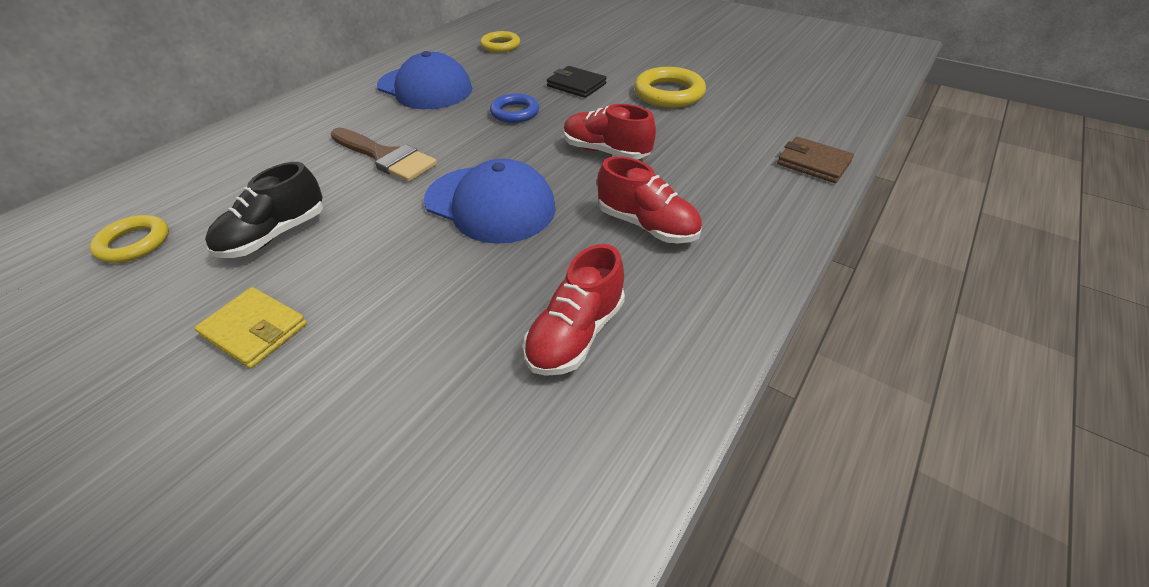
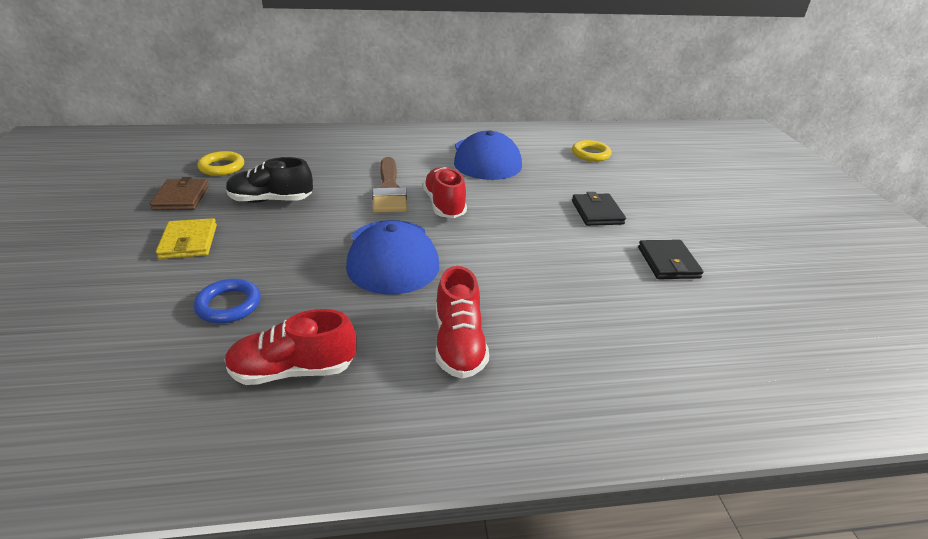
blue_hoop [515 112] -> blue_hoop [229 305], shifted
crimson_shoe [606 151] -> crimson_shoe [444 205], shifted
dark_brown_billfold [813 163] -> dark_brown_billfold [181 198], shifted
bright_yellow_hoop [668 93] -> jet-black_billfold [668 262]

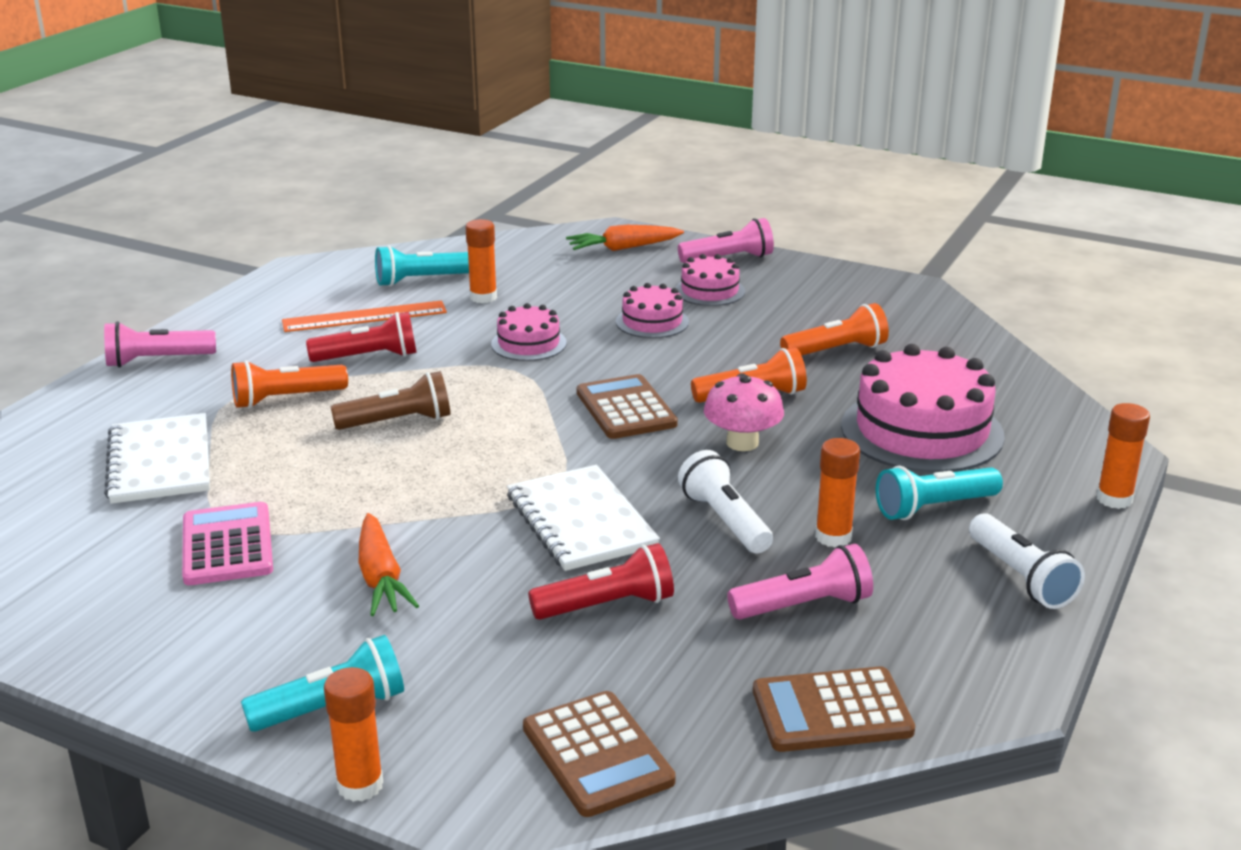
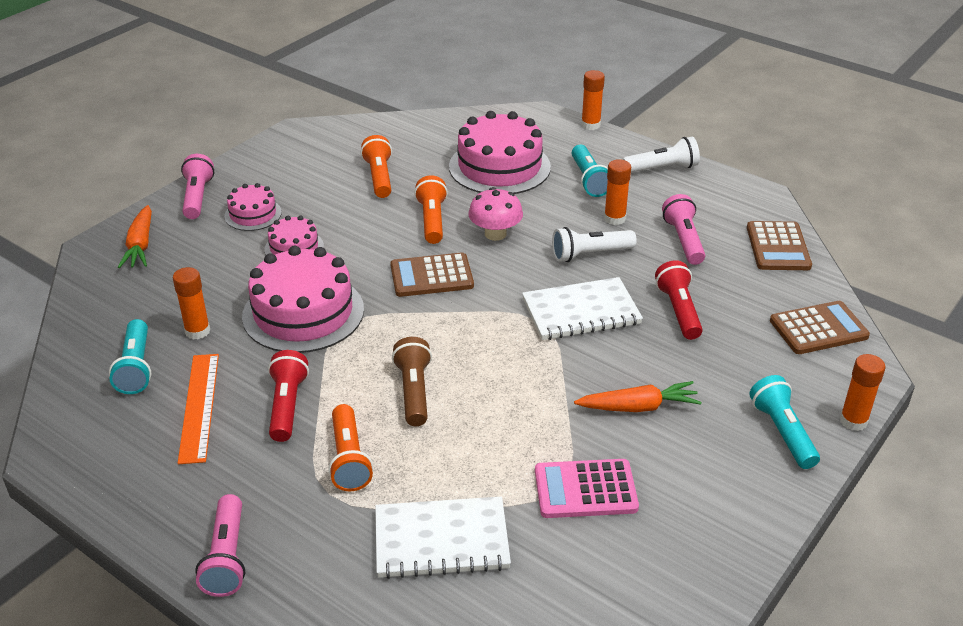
rose-pink_gateau [528 343] -> rose-pink_gateau [303 313], x1.91

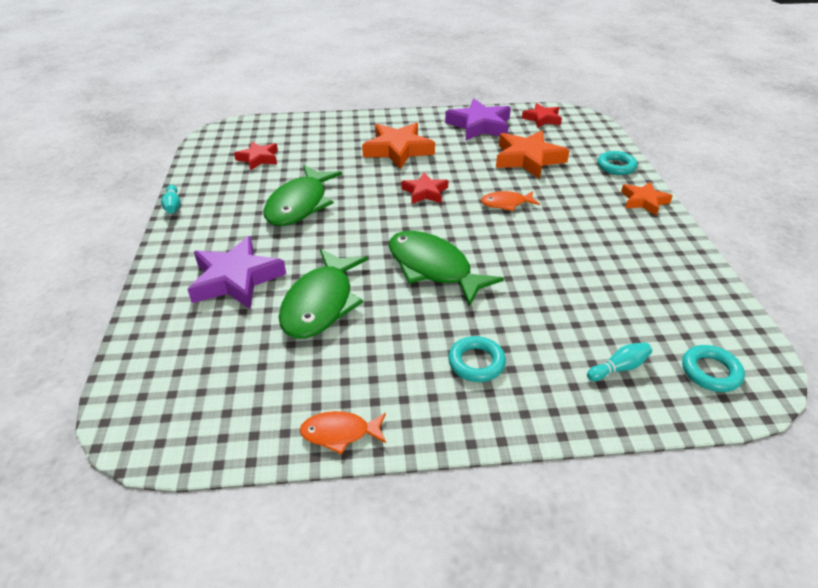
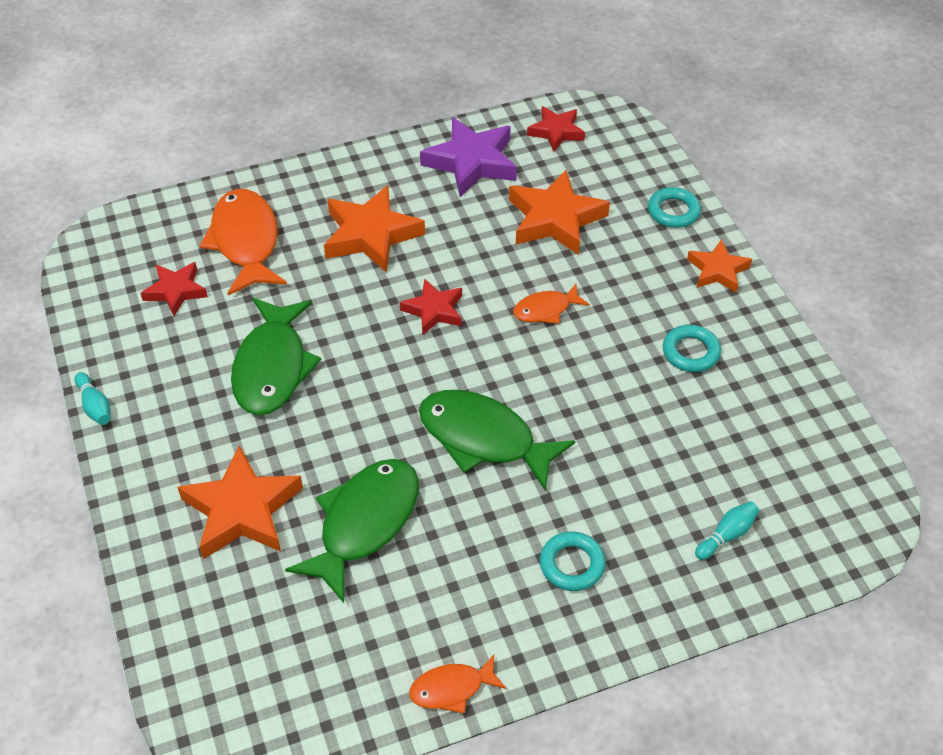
none -> orange-coloured_toy_fish [246 242]
turquoise_hoop [710 372] -> turquoise_hoop [690 352], shifted
purple_star_shape [236 279] -> orange-coloured_star_shape [242 510]
leaf-green_toy_fish [321 303] -> leaf-green_toy_fish [364 523], 150 degrees counterclockwise

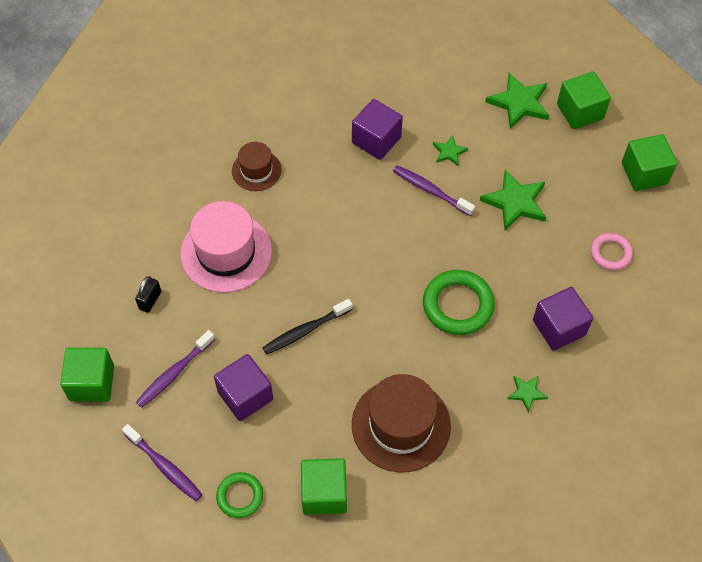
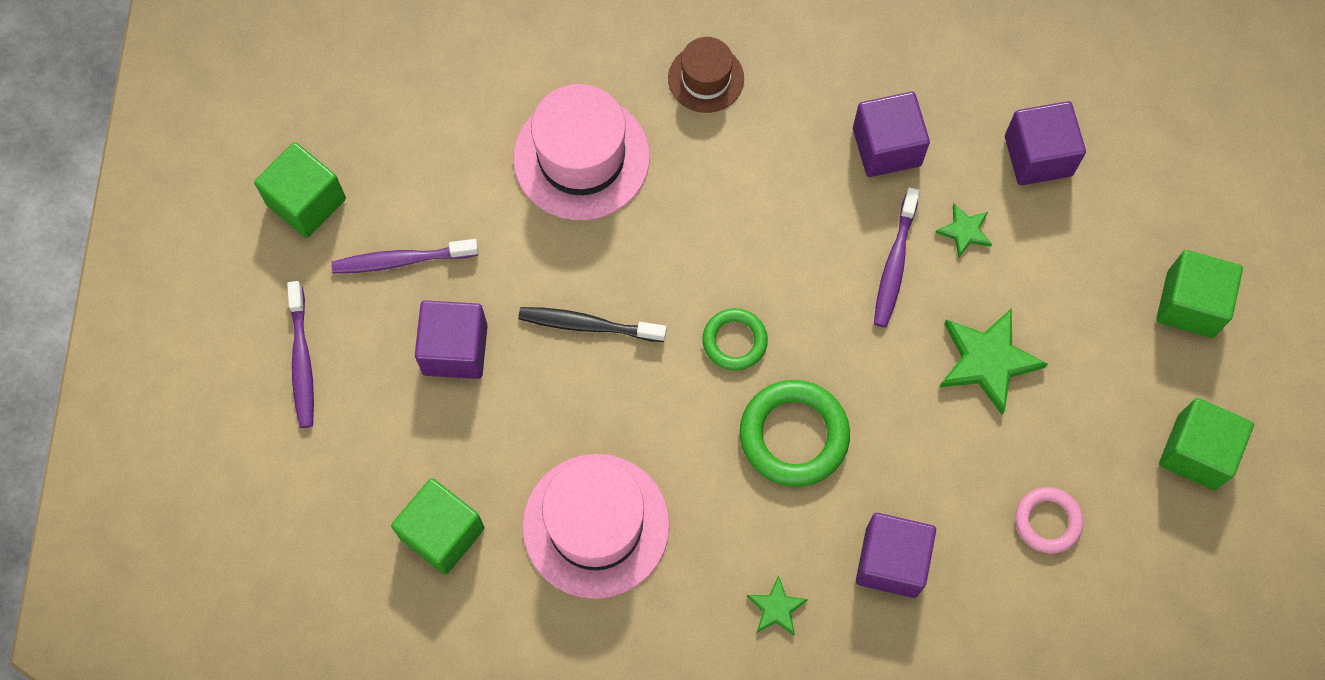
jet-black_lock [150 300] -> none
leaf-green_star_shape [519 103] -> none
none -> purple_block [1038 156]
leaf-green_hoop [240 496] -> leaf-green_hoop [734 341], shifted
dark_brown_hat [401 425] -> rose-pink_hat [596 525]
purple_toothbrush [430 190] -> purple_toothbrush [894 264], 150 degrees counterclockwise

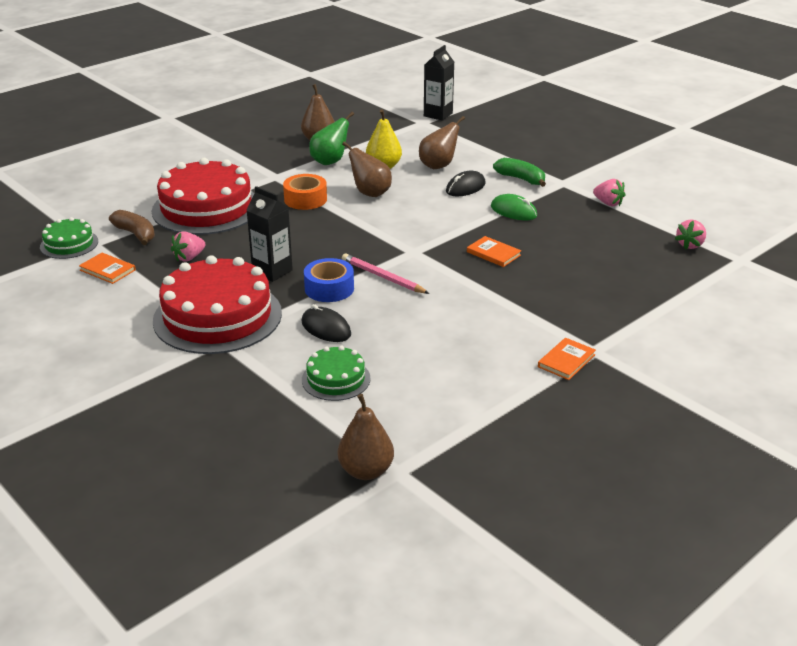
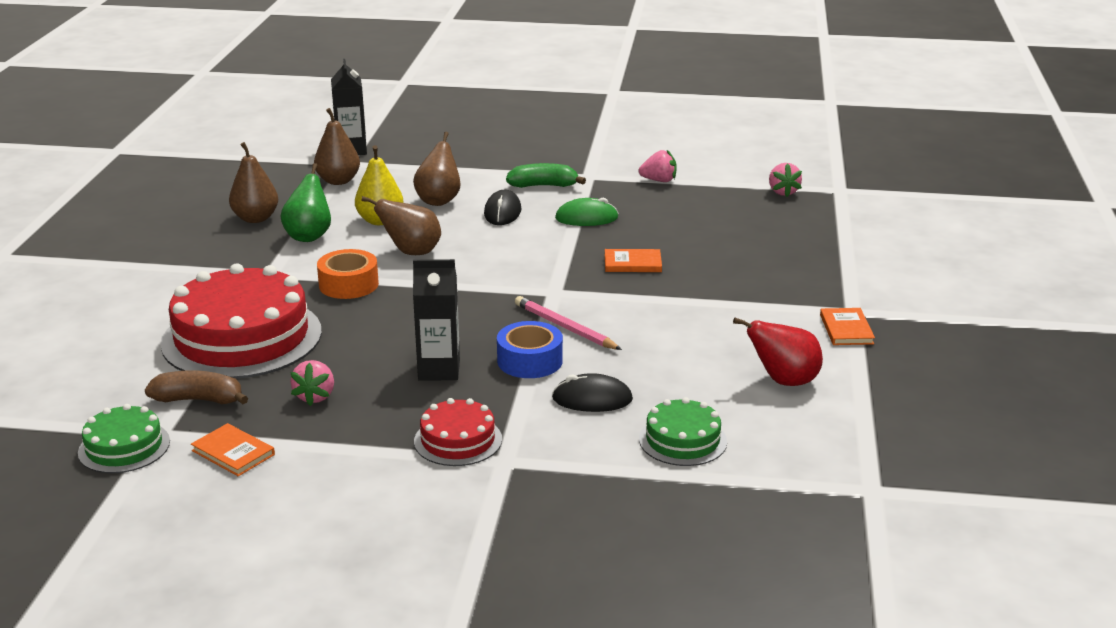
none -> crimson_pear_fruit [783 381]
dark_brown_pear_fruit [366 471] -> dark_brown_pear_fruit [338 181], shifted
orange-coloured_hardback [107 270] -> orange-coloured_hardback [233 452], 45 degrees clockwise
rose-pink_wooden_pencil [383 277] -> rose-pink_wooden_pencil [565 327], 45 degrees clockwise
crimson_gateau [217 316] -> crimson_gateau [458 440], x0.49

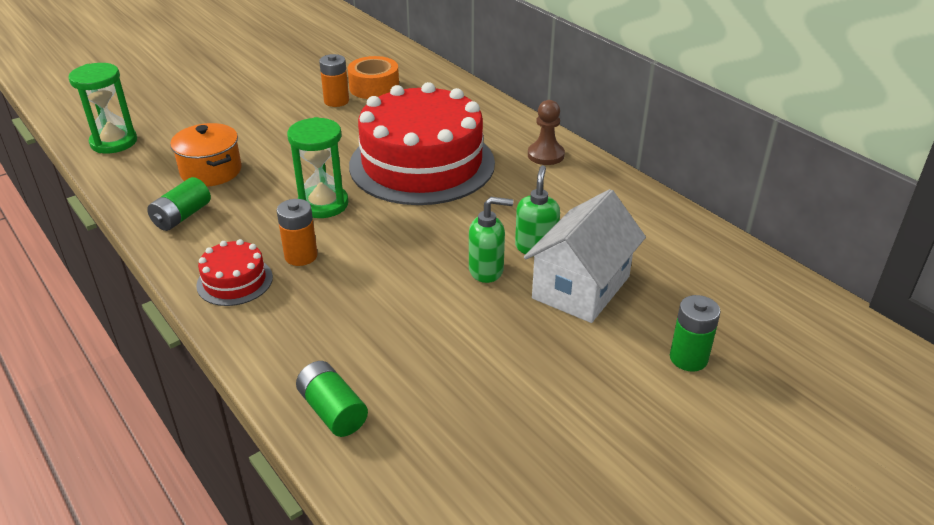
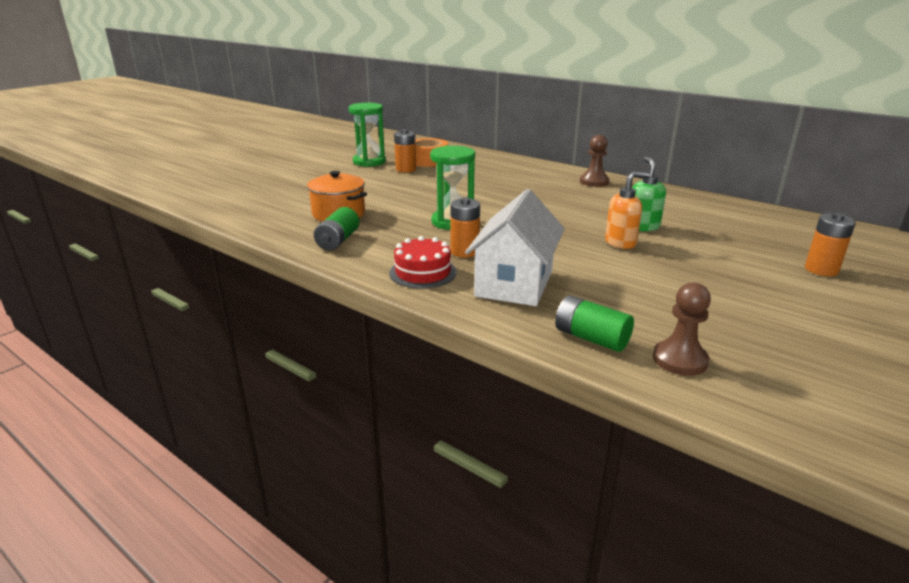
crimson_gateau [422 164] -> none
none -> dark_brown_game_pawn [680 360]
leaf-green_sand_timer [114 142] -> leaf-green_sand_timer [369 162], shifted
white_house [581 287] -> white_house [514 283], shifted
leaf-green_pump_bottle [486 270] -> orange-coloured_pump_bottle [621 242]
leaf-green_AA_battery [688 358] -> orange-coloured_AA_battery [821 270]

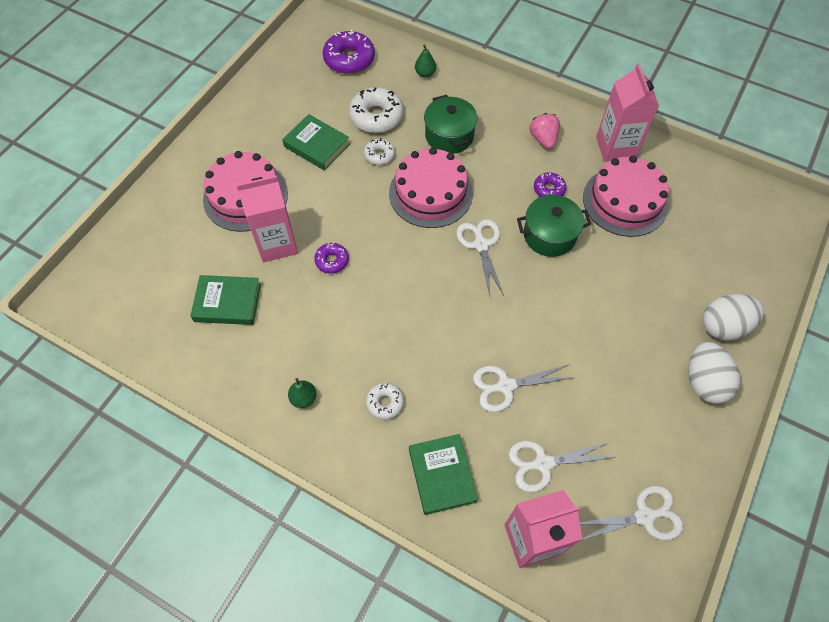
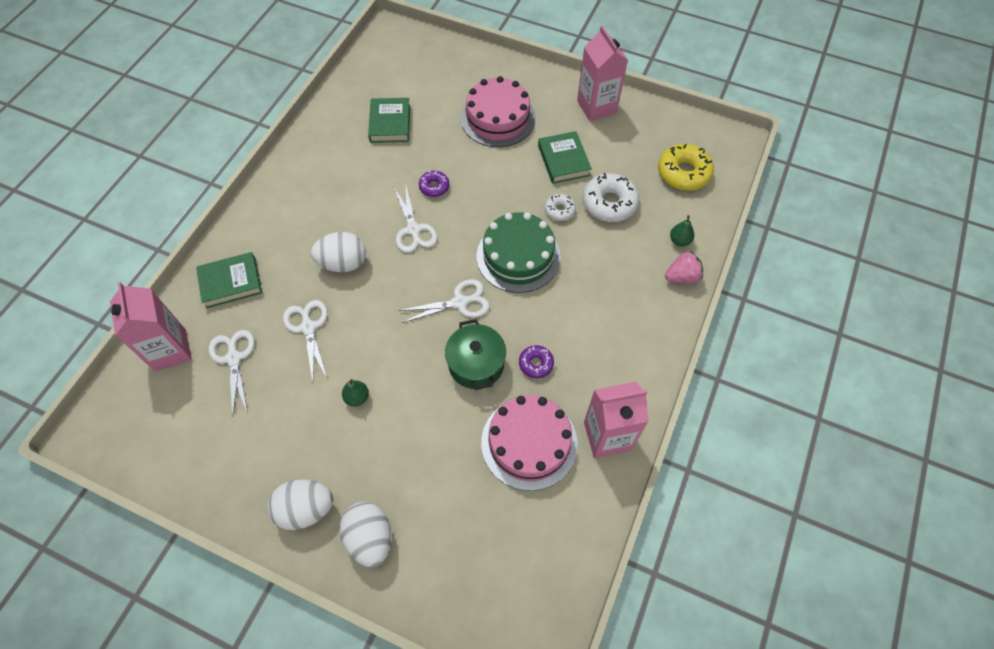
white_glazed_donut [385 403] -> none
leaf-green_stockpot [449 136] -> none
none -> white_egg_shape [343 263]
rose-pink_milk_carton [277 244] -> rose-pink_milk_carton [596 106], shifted
leaf-green_pear_fruit [304 398] -> leaf-green_pear_fruit [357 397], shifted
rose-pink_toy_strawberry [543 139] -> rose-pink_toy_strawberry [682 277], shifted
white_pair_of_scissors [644 516] -> white_pair_of_scissors [413 229], shifted
purple_glazed_donut [349 59] -> bright_yellow_glazed_donut [683 173]
rose-pink_gateau [430 193] -> leaf-green_gateau [518 256]
leaf-green_hardback [317 145] -> leaf-green_hardback [563 160], 45 degrees counterclockwise

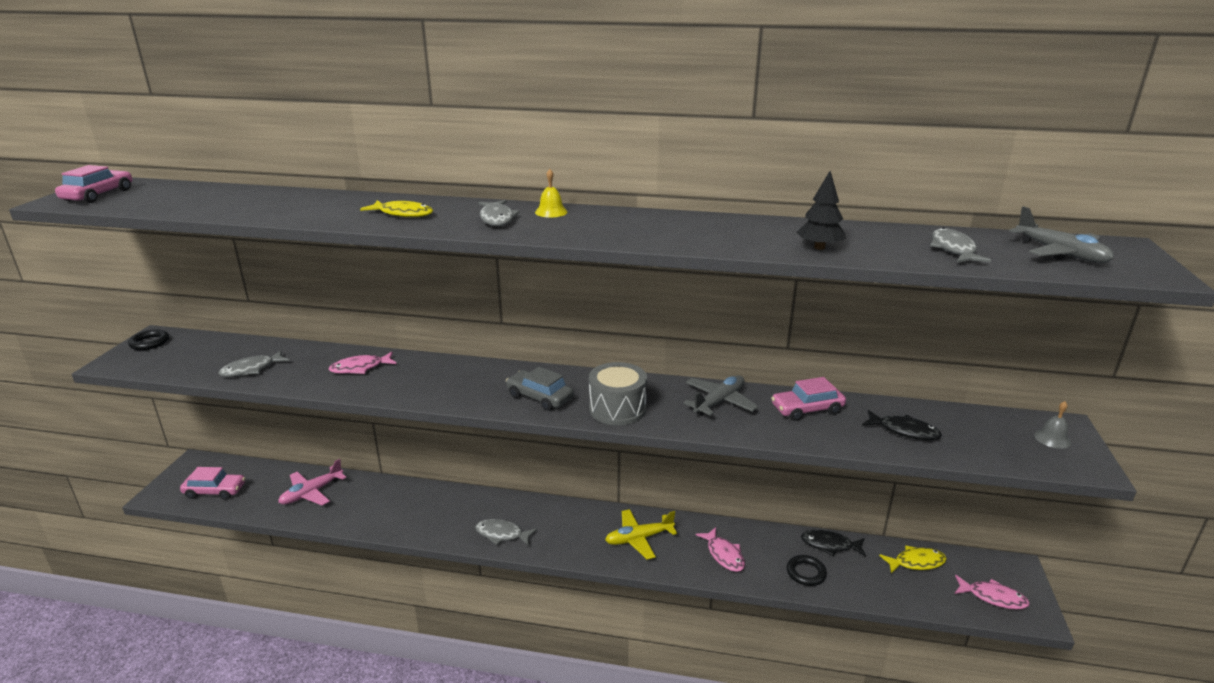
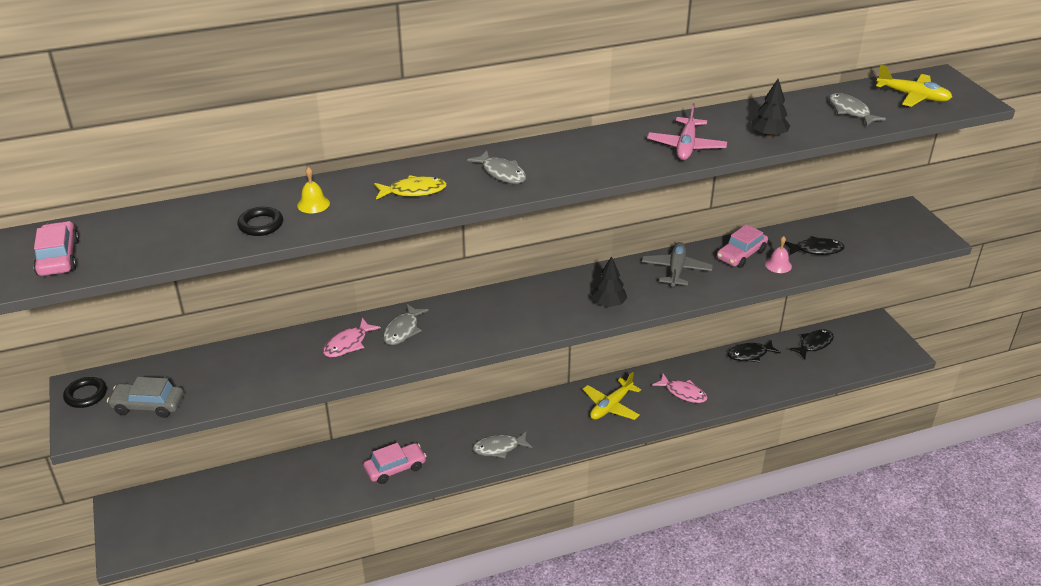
rose-pink_toy_fish [993 597] -> none
grey_school_bell [1052 438] -> none
none -> rose-pink_school_bell [778 265]
rose-pink_toy_car [215 491] -> rose-pink_toy_car [395 468], shifted
grey_toy_fish [251 369] -> grey_toy_fish [403 330], shifted
rose-pink_plane [311 493] -> rose-pink_plane [686 146], shifted
grey_toy_car [539 397] -> grey_toy_car [148 405], shifted
bright_yellow_school_bell [551 212] -> bright_yellow_school_bell [313 204], shifted
jet-black_hoop [806 573] -> jet-black_hoop [261 225], shifted
grey_toy_drum [617 409] -> jet-black_toy_tree [608 303]
bright_yellow_toy_fish [916 562] -> jet-black_toy_fish [814 344]
grey_plane [1061 253] -> bright_yellow_plane [913 96]

